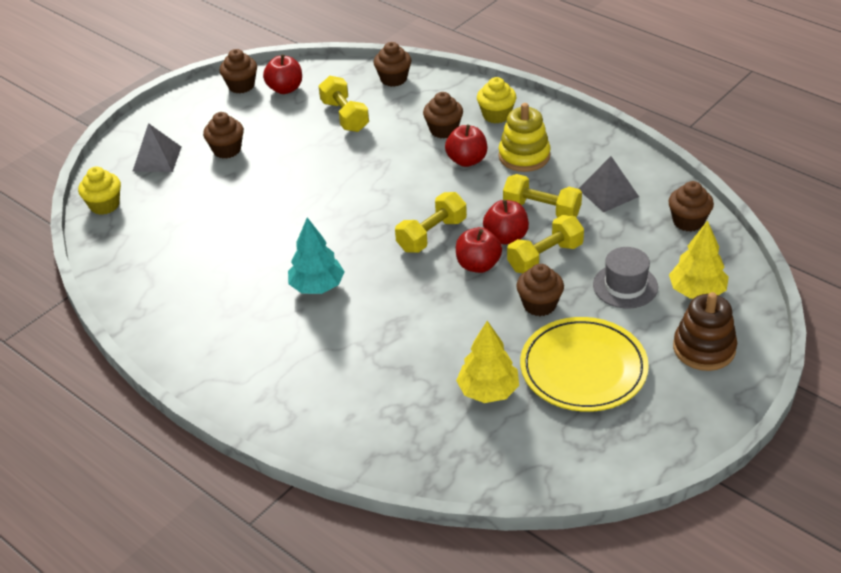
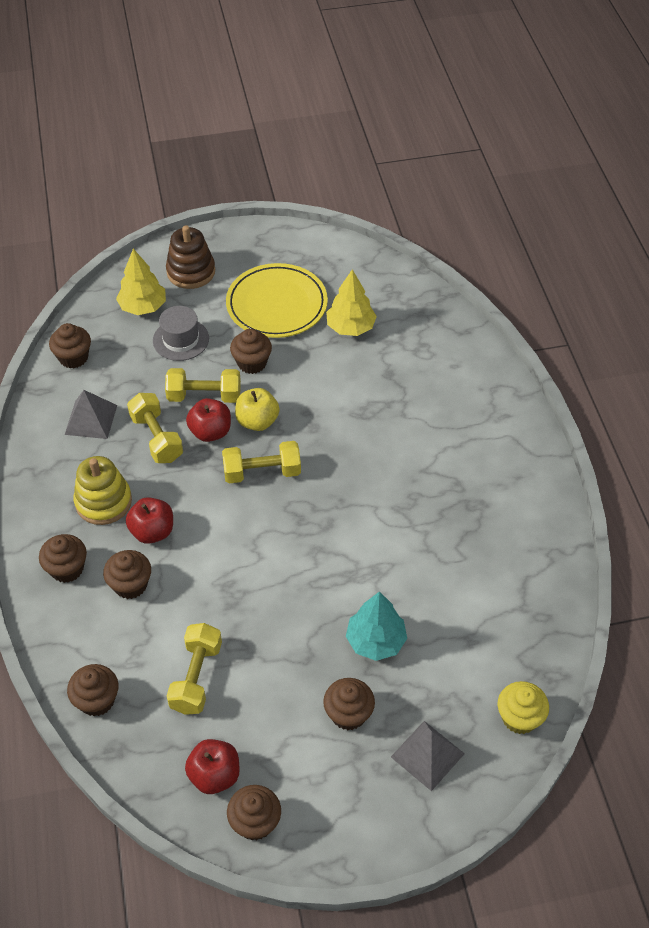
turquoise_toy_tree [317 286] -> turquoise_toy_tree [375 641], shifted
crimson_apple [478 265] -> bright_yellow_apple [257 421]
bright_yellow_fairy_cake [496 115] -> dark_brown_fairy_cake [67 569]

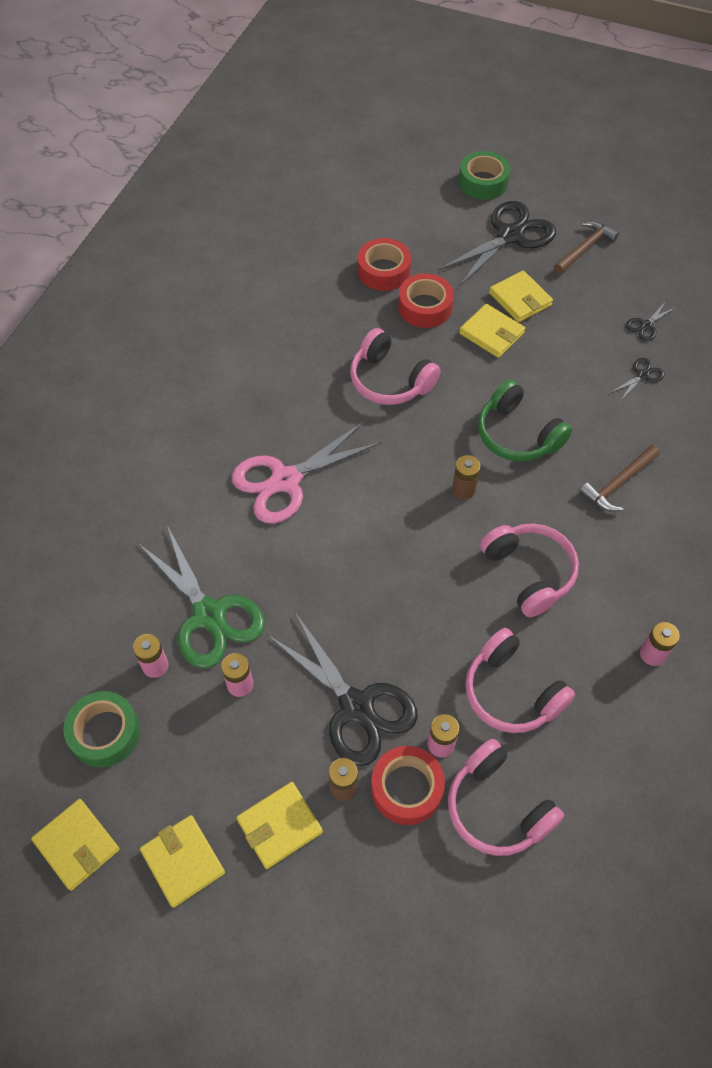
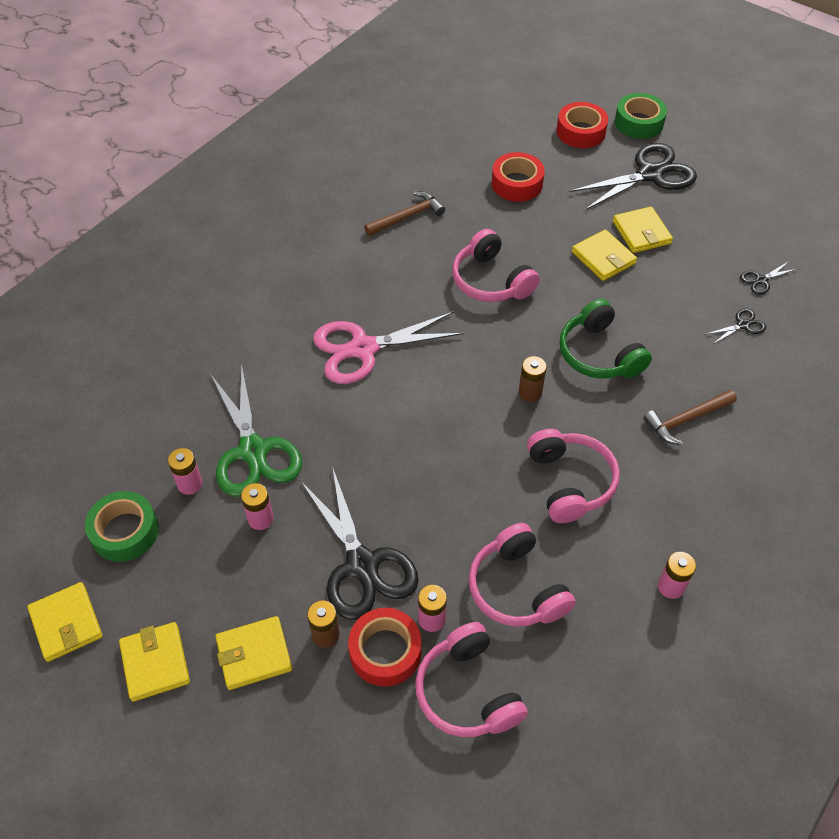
crimson_roll_of_tape [425 307] -> crimson_roll_of_tape [581 132], shifted
dark_brown_hammer [585 248] -> dark_brown_hammer [407 217], shifted

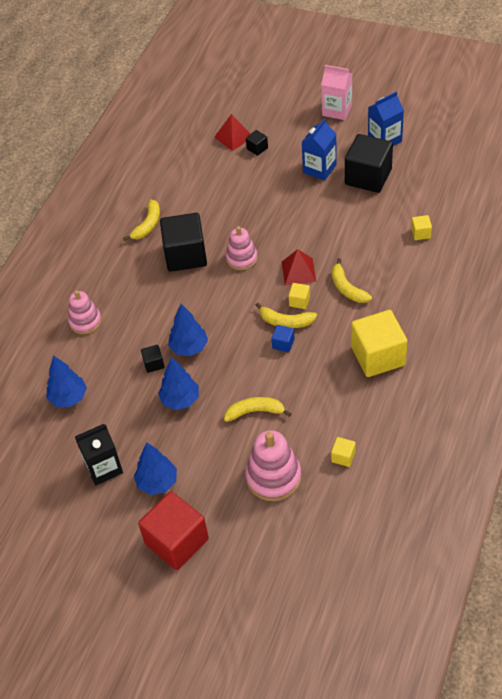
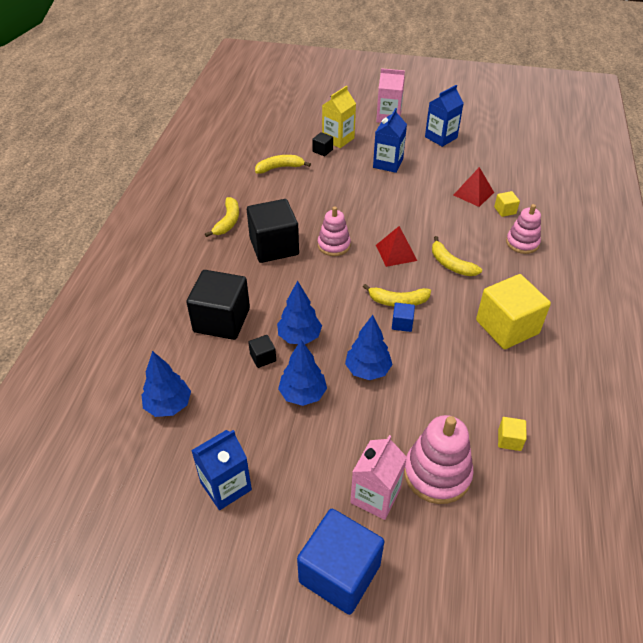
bright_yellow_block [299 301] -> none
none -> bright_yellow_milk_carton [338 139]
none -> rose-pink_milk_carton [375 496]
rose-pink_ring_stacker [85 321] -> rose-pink_ring_stacker [522 243], shifted
blue_toy_tree [157 482] -> blue_toy_tree [368 370], shifted
crimson_pyramid [233 137] -> crimson_pyramid [473 193], shifted
bright_yellow_banana_fruit [255 411] -> bright_yellow_banana_fruit [280 168], shifted
jet-black_block [368 177] -> jet-black_block [222 320], shifted
jet-black_milk_carton [103 468] -> blue_milk_carton [226 486]
crimson_block [176 541] -> blue_block [339 573]

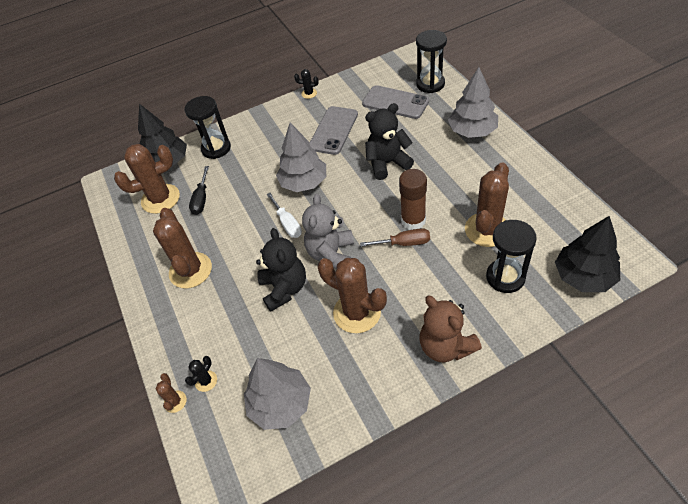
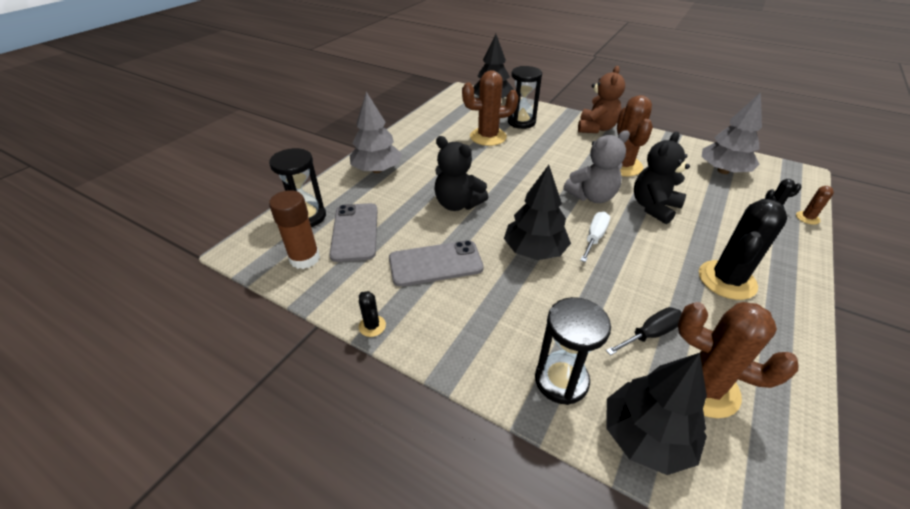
dark_brown_flat_screwdriver [404 243] -> none
dark_brown_glue [413 220] -> dark_brown_glue [304 258], shifted
dark_brown_cactus [190 270] -> jet-black_cactus [727 280]
grey_toy_tree [304 183] -> jet-black_toy_tree [534 251]

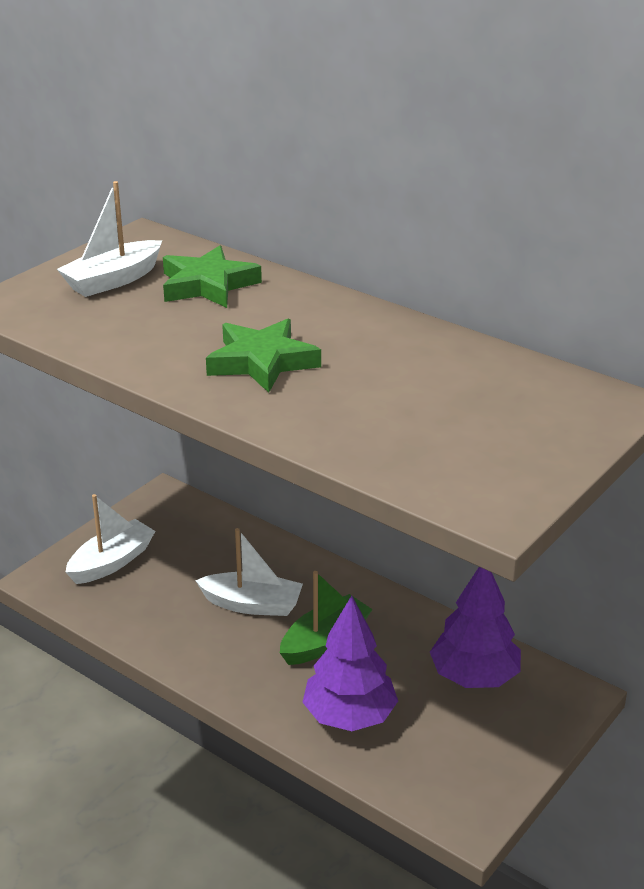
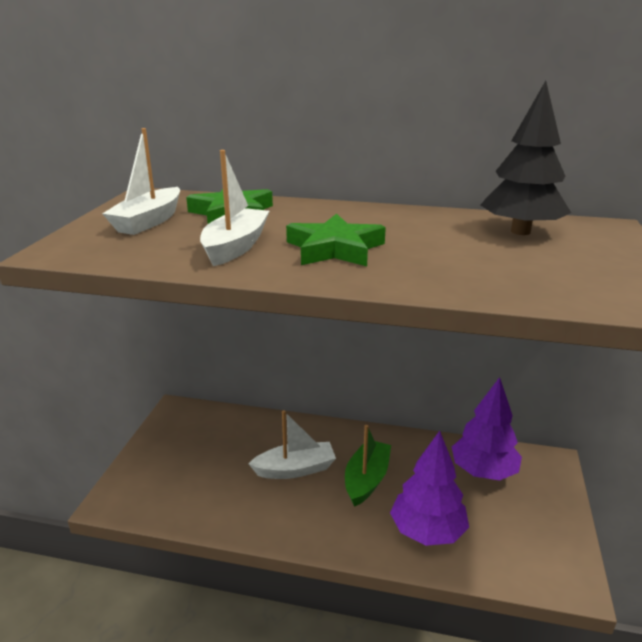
none -> jet-black_toy_tree [520 231]
white_boat [112 562] -> white_boat [235 247], shifted

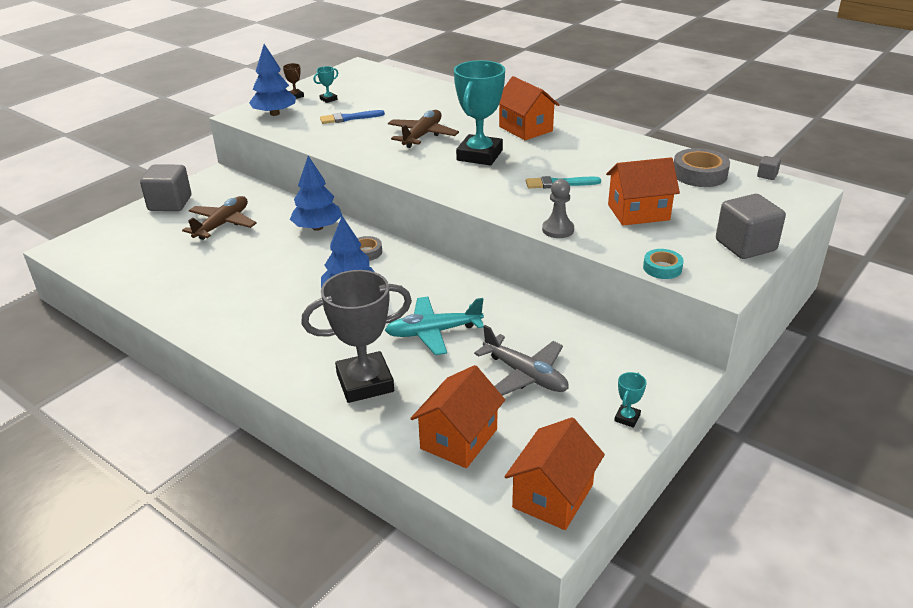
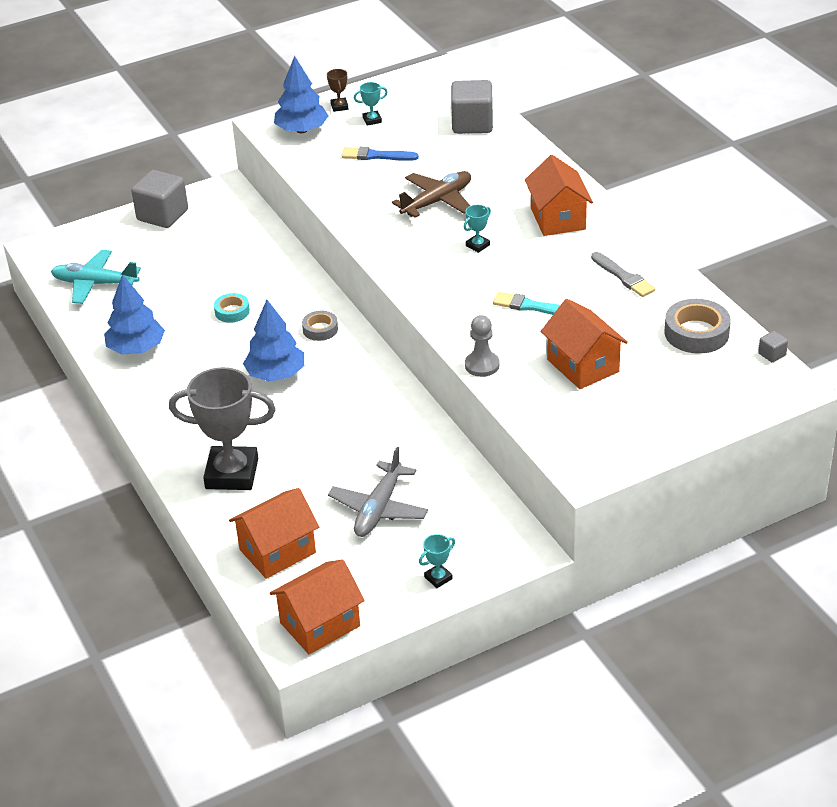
dark_brown_plane [222 224] -> none
none -> grey_paint_brush [623 277]
blue_toy_tree [317 227] -> blue_toy_tree [136 348], shifted
turquoise_plane [433 332] -> turquoise_plane [95 284], shifted
turquoise_roll_of_tape [662 268] -> turquoise_roll_of_tape [232 311], shifted
grey_block [745 245] -> grey_block [472 124], shifted
grey_plane [525 375] -> grey_plane [379 509], 45 degrees clockwise
orange-coloured_house [638 212] -> orange-coloured_house [583 365], 45 degrees clockwise
turquoise_trophy [479 155] -> turquoise_trophy [477 245], x0.40

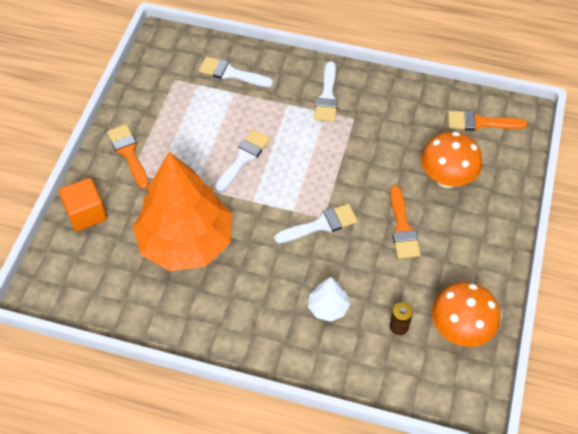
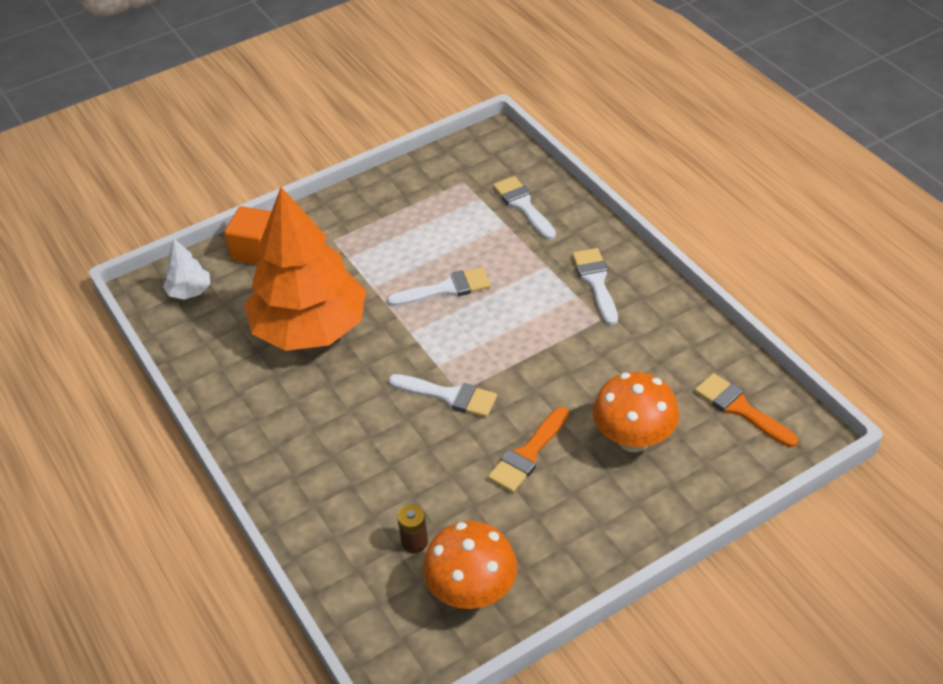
orange-coloured_paint_brush [128 153] -> none
white_toy_tree [328 307] -> white_toy_tree [189 291], shifted
white_paint_brush [327 96] -> white_paint_brush [596 282], 120 degrees clockwise

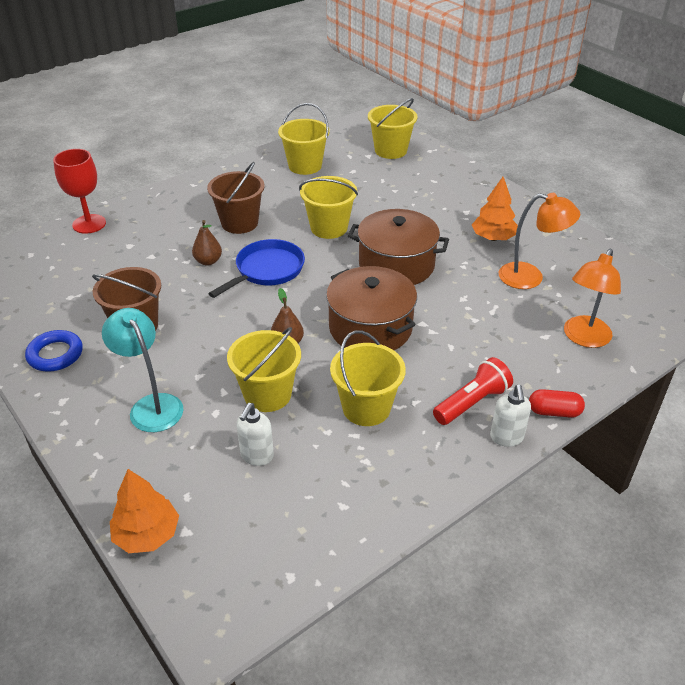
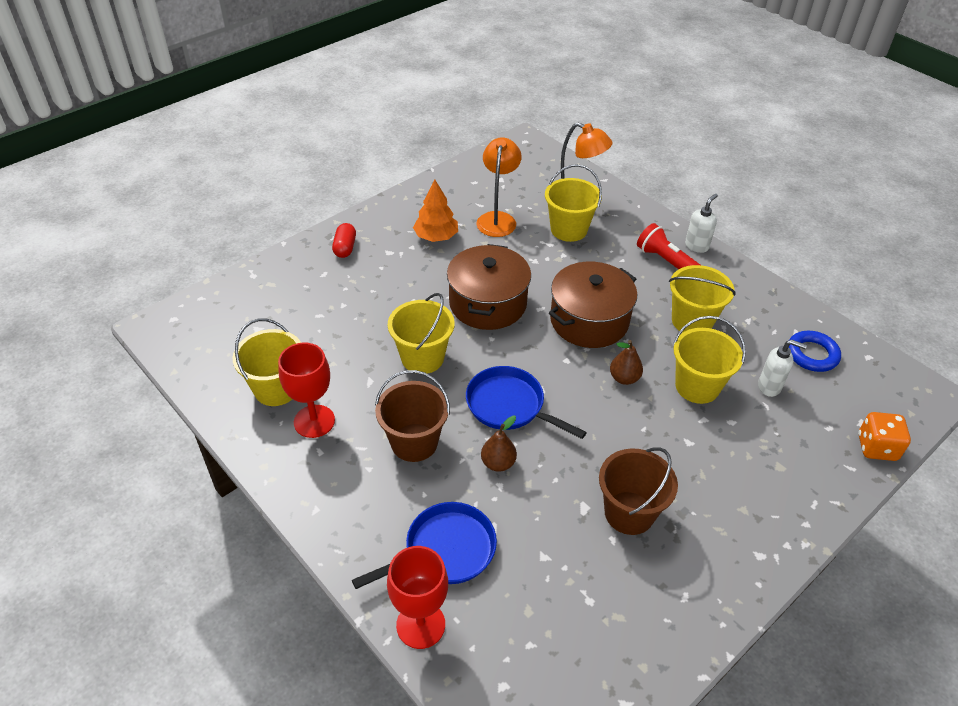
turquoise_reading_lamp [151 405] -> none
none -> crimson_wine_glass [314 421]
none -> blue_frying_pan [444 551]
blue_hoop [55 354] -> blue_hoop [812 354], shifted
bright_yellow_sand_bucket [390 150] -> bright_yellow_sand_bucket [569 229], shifted
crimson_pill [554 412] -> crimson_pill [345 248], shifted
orange-coloured_toy_tree [147 534] -> orange-coloured_game_die [876 447]
white_pump_bottle [506 438] -> white_pump_bottle [697 246], 45 degrees counterclockwise

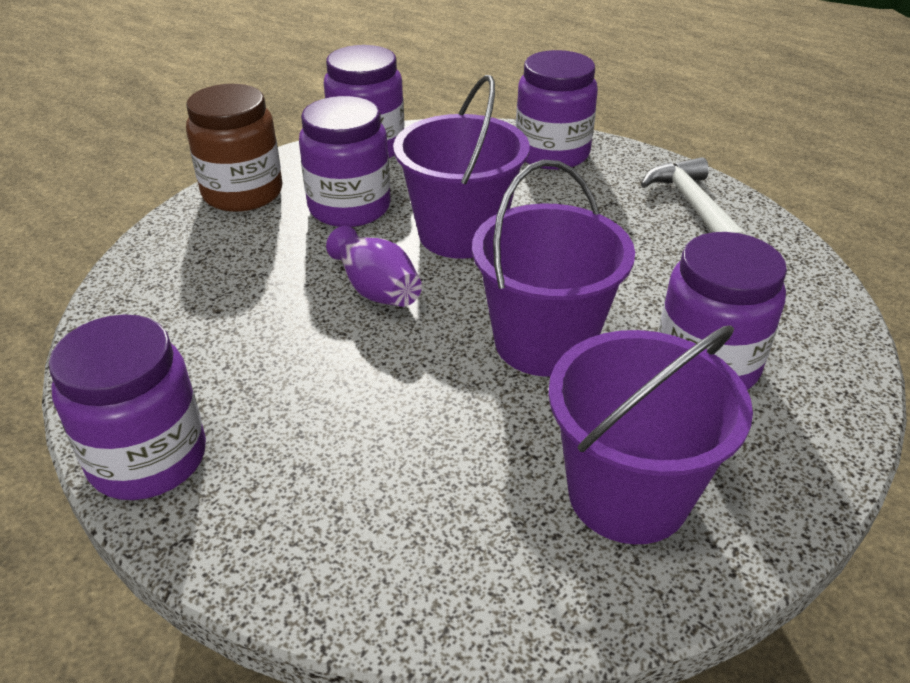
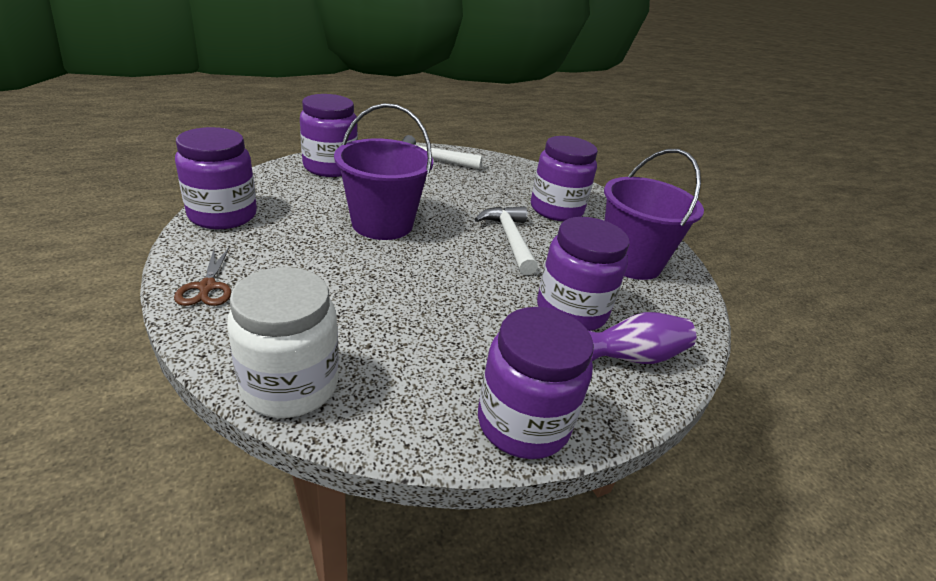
none -> white_jar [290 385]
purple_jar [349 207] -> purple_jar [571 311], shifted
purple_vase [376 289] -> purple_vase [633 356], shifted
dark_brown_jar [242 193] -> dark_brown_pair_of_scissors [207 287]
purple_sand_bucket [544 342] -> white_hammer [510 239]

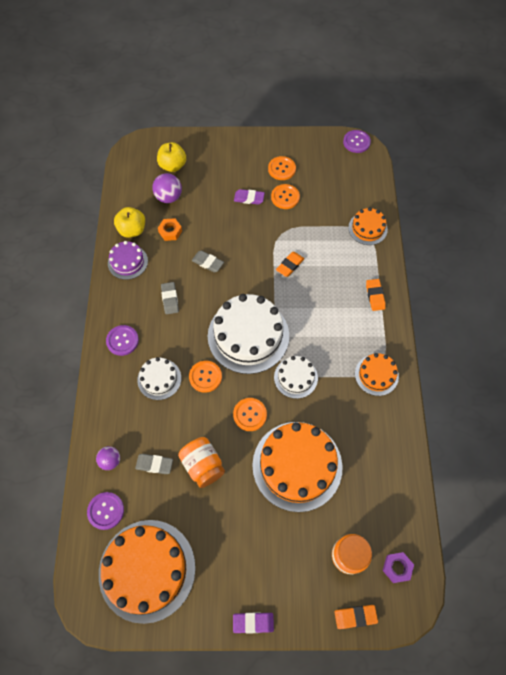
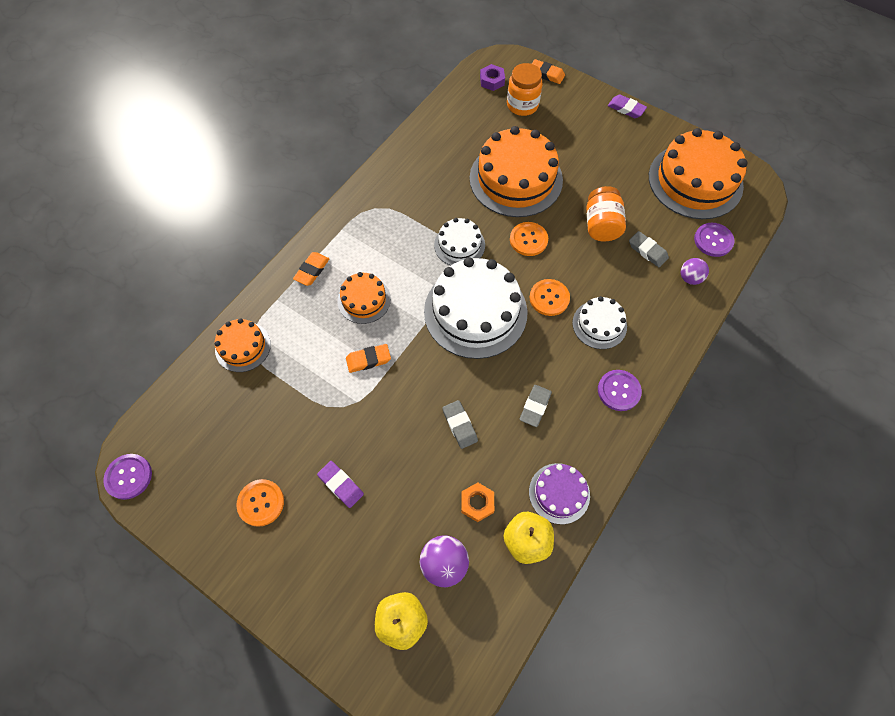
orange-coloured_sewing_button [285 197] -> none
orange-coloured_gateau [376 375] -> orange-coloured_gateau [364 300], shifted

